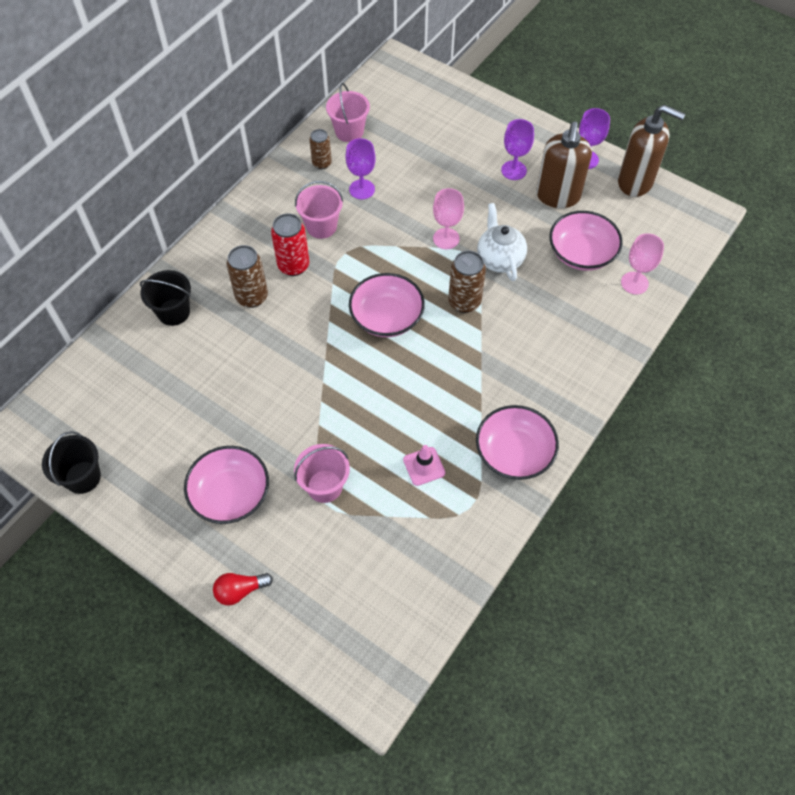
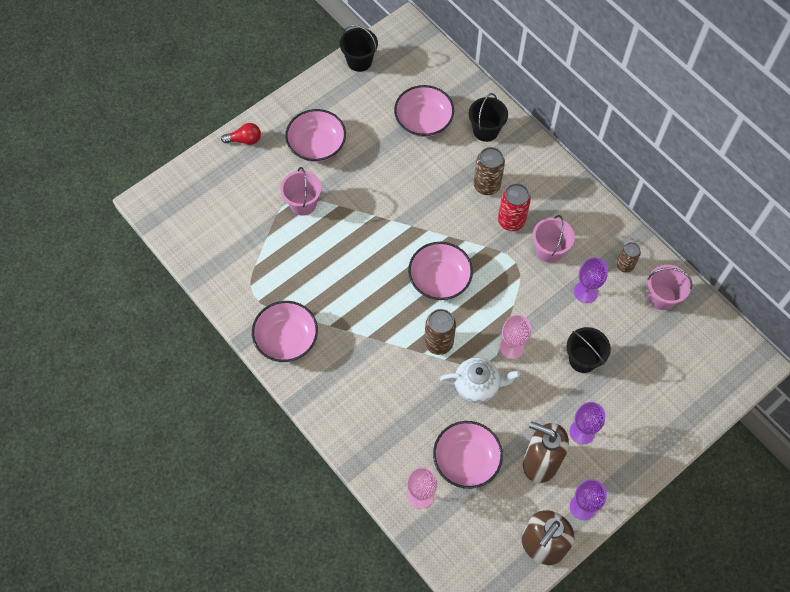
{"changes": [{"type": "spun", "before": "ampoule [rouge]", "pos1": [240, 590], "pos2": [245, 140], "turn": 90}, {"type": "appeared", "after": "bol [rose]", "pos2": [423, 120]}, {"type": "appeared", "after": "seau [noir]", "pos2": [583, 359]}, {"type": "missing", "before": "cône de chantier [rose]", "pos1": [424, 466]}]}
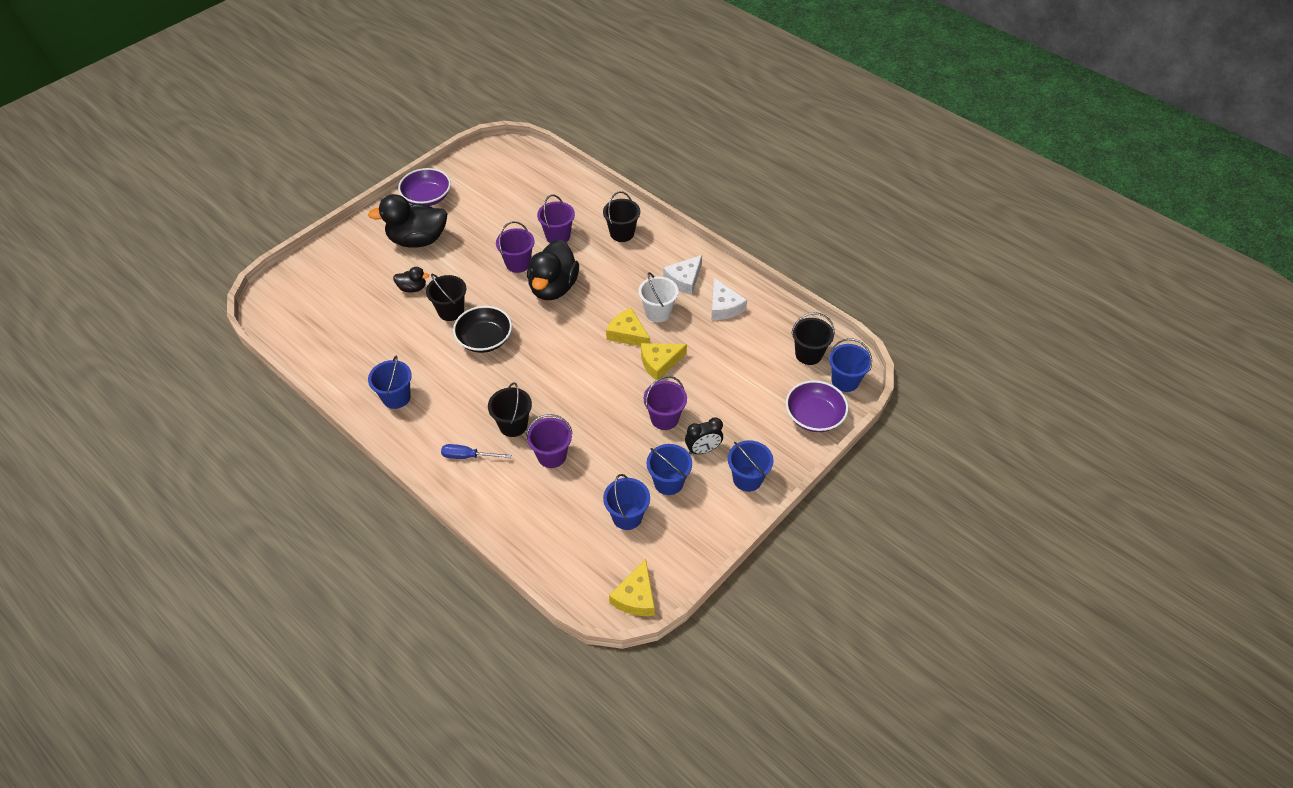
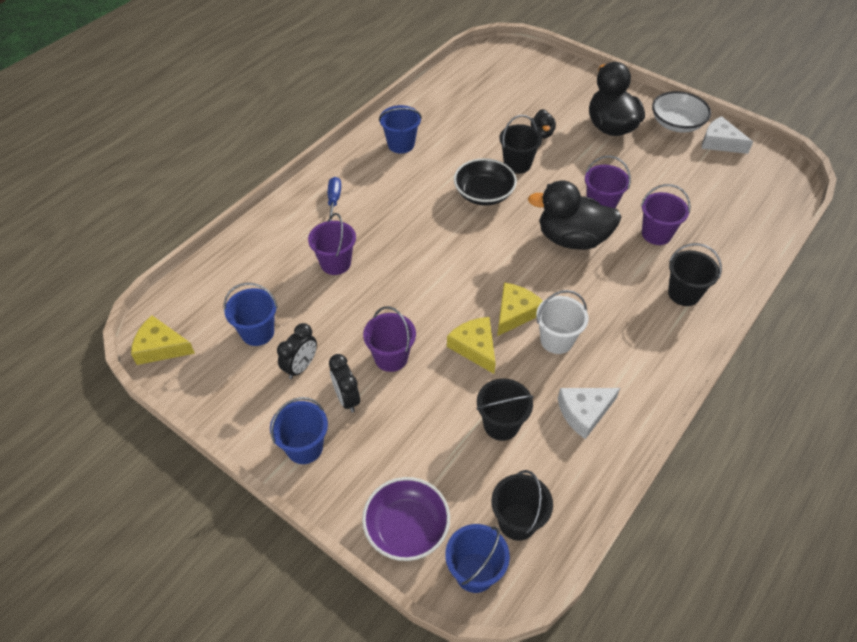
{"changes": [{"type": "exchanged", "before": "seau [bleu]", "after": "réveil [noir]", "pos1": [668, 482], "pos2": [301, 367]}, {"type": "relocated", "before": "seau [noir]", "pos1": [513, 425], "pos2": [501, 424]}, {"type": "colour", "before": "bol [violet]", "after": "bol [blanc]", "pos1": [427, 197], "pos2": [676, 123]}, {"type": "relocated", "before": "fromage [blanc]", "pos1": [684, 280], "pos2": [720, 142]}]}
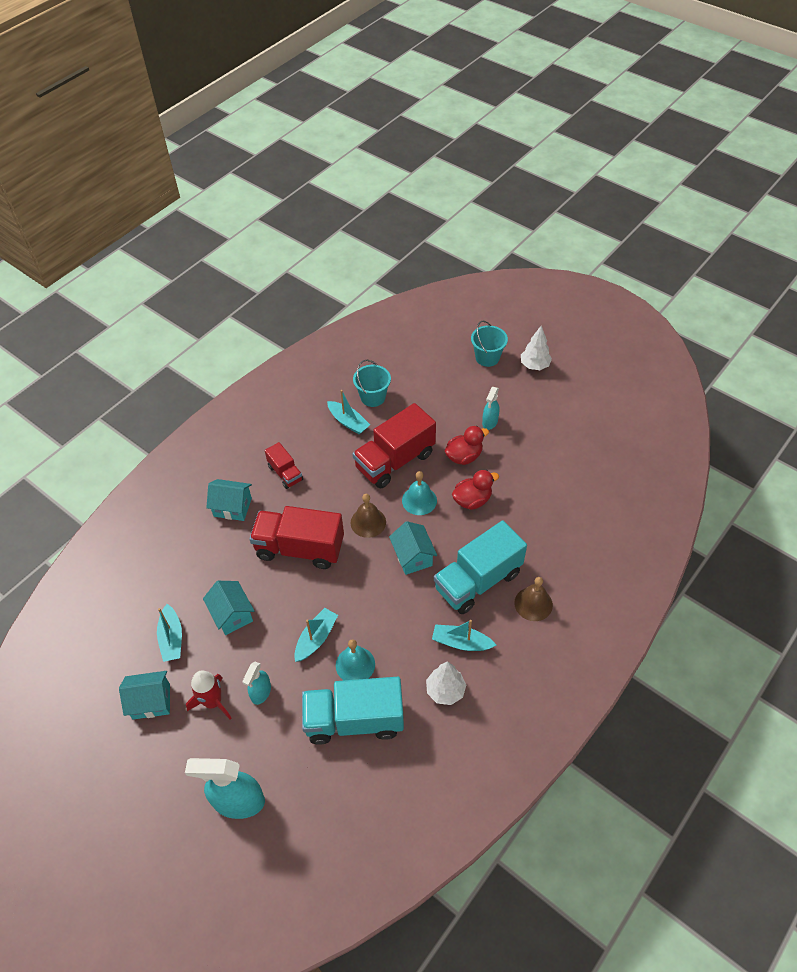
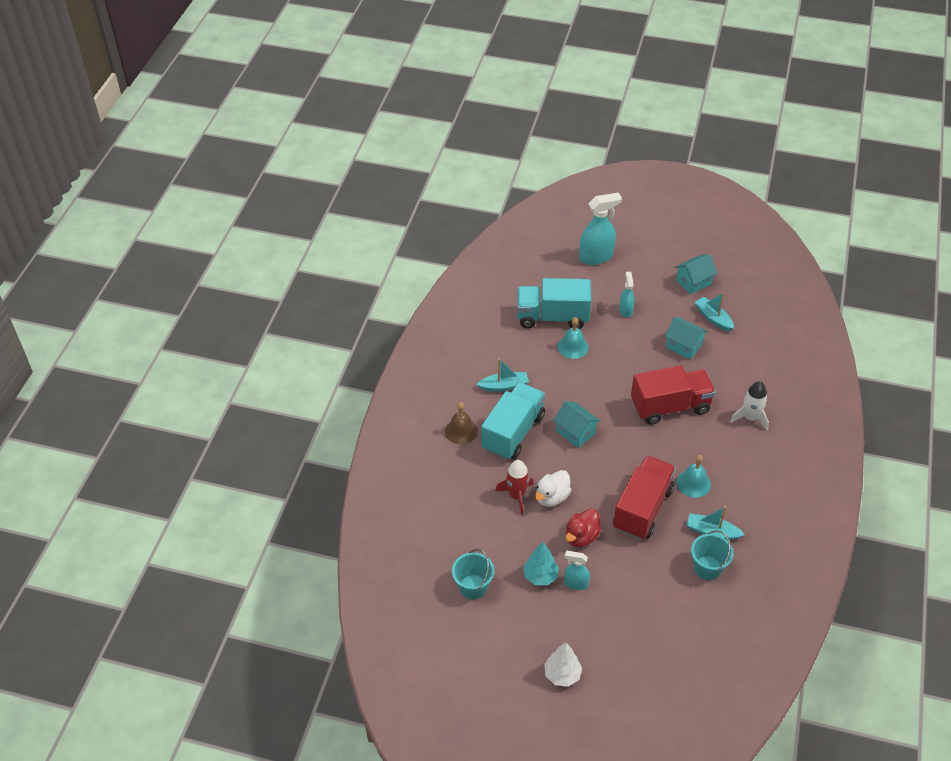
{"changes": [{"type": "relocated", "before": "seau [turquoise]", "pos1": [487, 357], "pos2": [473, 587]}, {"type": "relocated", "before": "fusée [rouge]", "pos1": [213, 702], "pos2": [516, 496]}, {"type": "spun", "before": "camion [turquoise]", "pos1": [354, 720], "pos2": [552, 317], "turn": -150}, {"type": "appeared", "after": "arbre [turquoise]", "pos2": [540, 576]}, {"type": "colour", "before": "canard [rouge]", "after": "canard [blanc]", "pos1": [472, 500], "pos2": [552, 497]}, {"type": "spun", "before": "vaporisateur [turquoise]", "pos1": [490, 422], "pos2": [575, 583], "turn": -75}, {"type": "relocated", "before": "cloche [turquoise]", "pos1": [419, 500], "pos2": [693, 483]}, {"type": "exchanged", "before": "maison [turquoise]", "after": "fusée [blanc]", "pos1": [232, 507], "pos2": [750, 418]}, {"type": "missing", "before": "camion [rouge]", "pos1": [285, 473]}, {"type": "missing", "before": "bateau [turquoise]", "pos1": [316, 638]}, {"type": "missing", "before": "cloche [marron]", "pos1": [368, 522]}, {"type": "missing", "before": "arbre [blanc]", "pos1": [445, 690]}]}
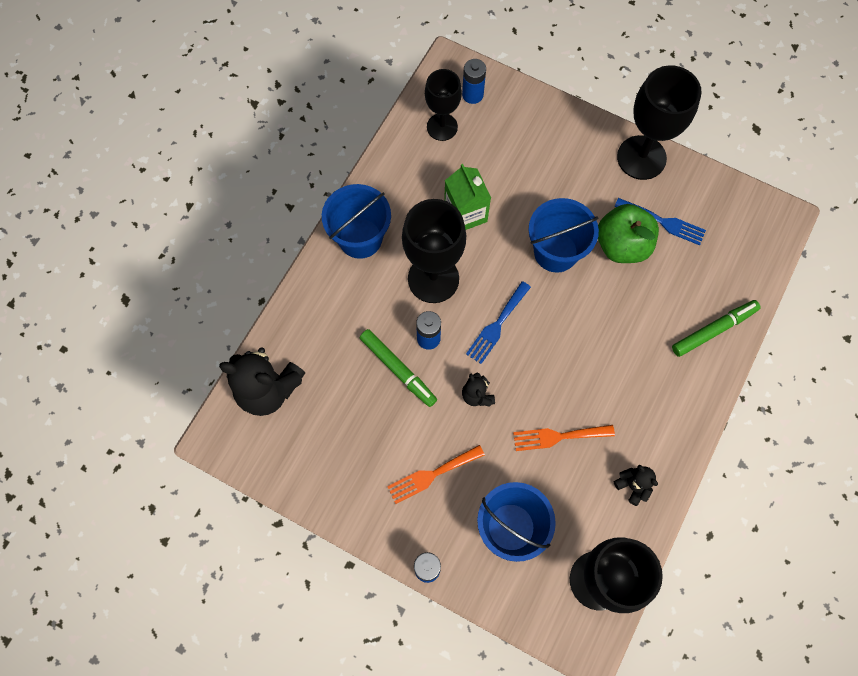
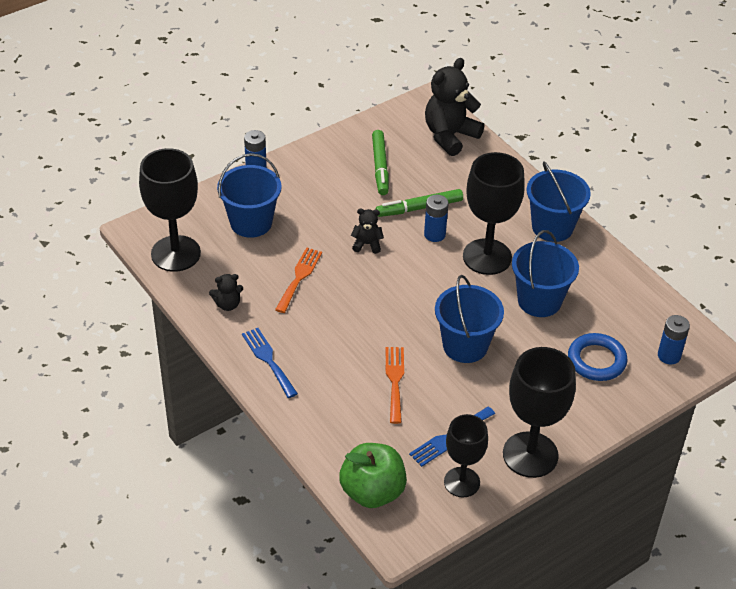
{"changes": [{"type": "relocated", "before": "fourchette [bleu]", "pos1": [497, 325], "pos2": [268, 360]}, {"type": "relocated", "before": "pomme [vert]", "pos1": [622, 245], "pos2": [372, 492]}, {"type": "relocated", "before": "feutre [vert]", "pos1": [713, 330], "pos2": [380, 167]}, {"type": "relocated", "before": "fourchette [orange]", "pos1": [432, 475], "pos2": [395, 381]}, {"type": "relocated", "before": "verre à pied [noir]", "pos1": [442, 127], "pos2": [462, 482]}, {"type": "exchanged", "before": "brique de lait [vert]", "after": "seau [bleu]", "pos1": [465, 213], "pos2": [539, 301]}, {"type": "appeared", "after": "anneau [bleu]", "pos2": [596, 360]}]}
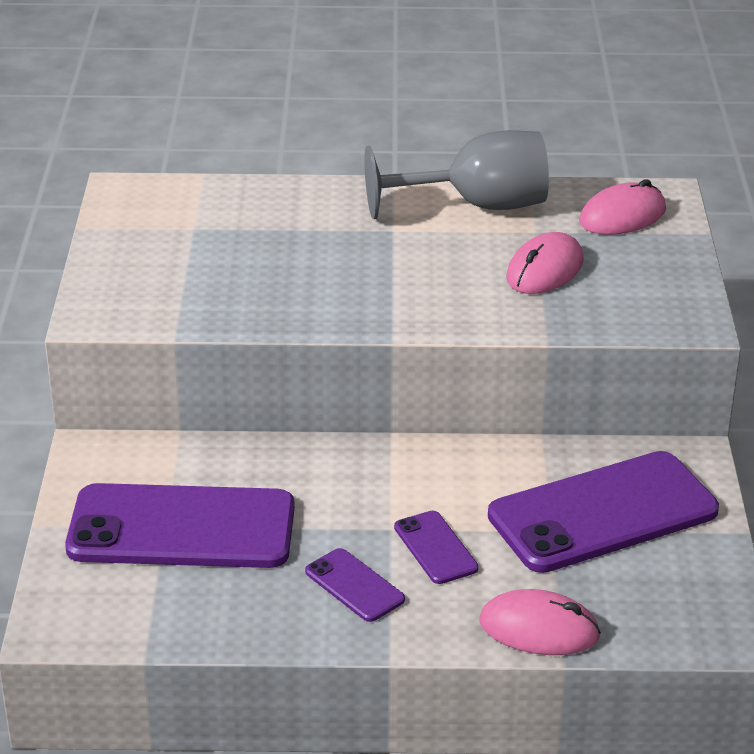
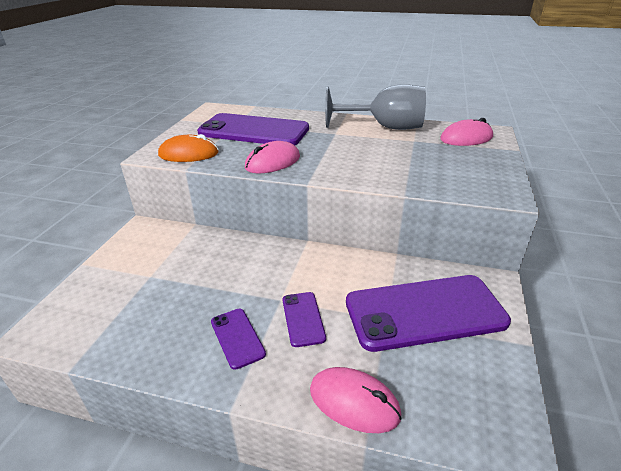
{"changes": [{"type": "appeared", "after": "souris [orange]", "pos2": [188, 154]}, {"type": "relocated", "before": "téléphone [violet]", "pos1": [182, 528], "pos2": [254, 131]}, {"type": "relocated", "before": "souris [rose]", "pos1": [544, 270], "pos2": [272, 162]}]}
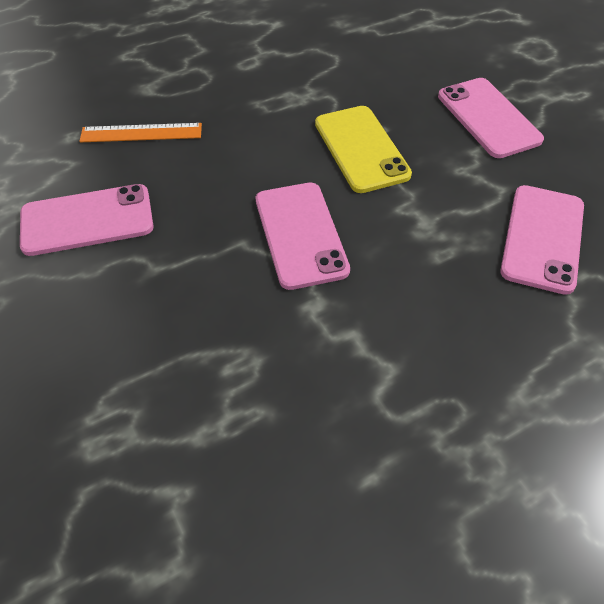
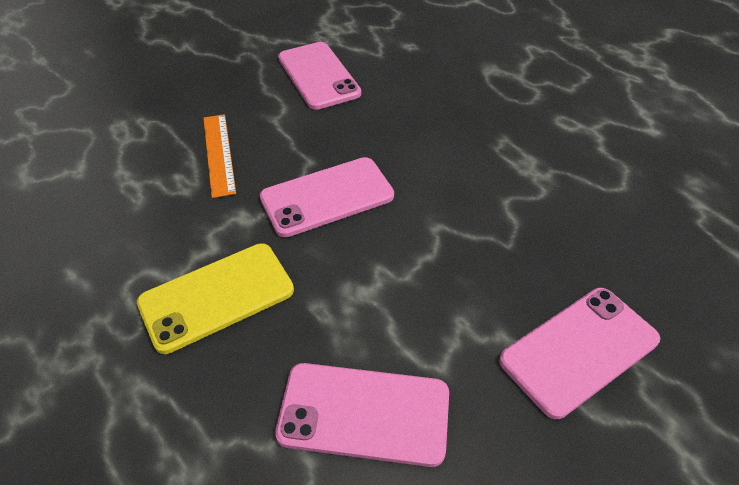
{"changes": [{"type": "relocated", "before": "téléphone [jaune]", "pos1": [361, 149], "pos2": [216, 296]}, {"type": "relocated", "before": "règle [orange]", "pos1": [141, 133], "pos2": [219, 154]}]}
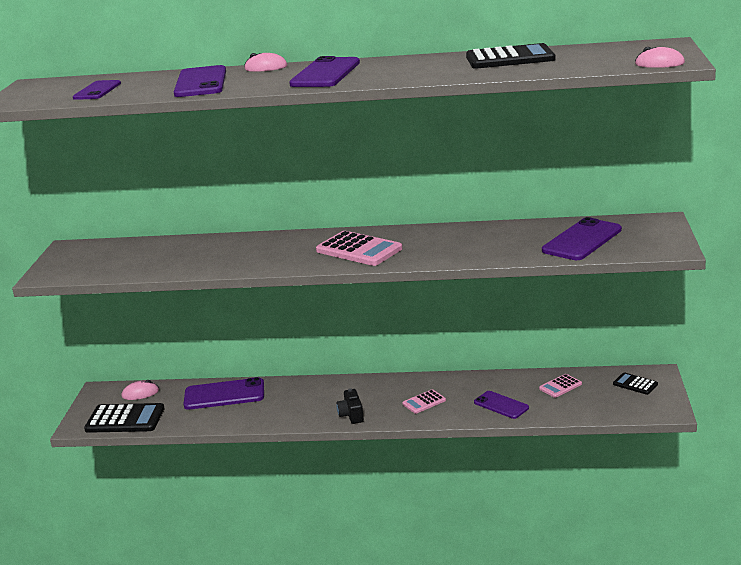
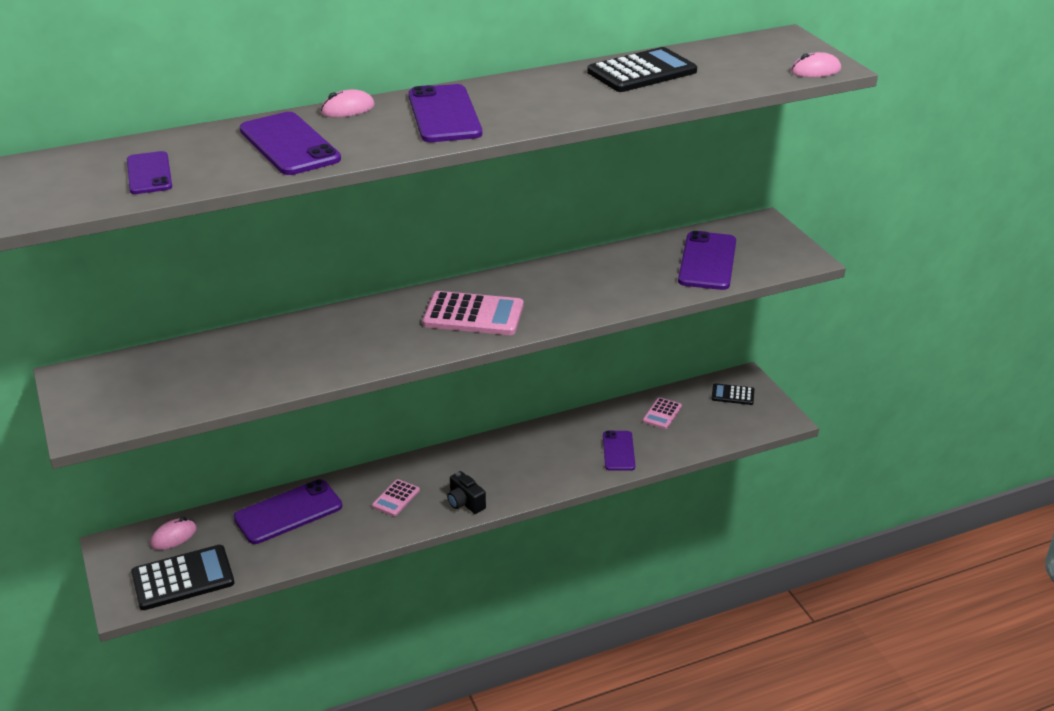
{"changes": [{"type": "relocated", "before": "calculatrice [rose]", "pos1": [424, 402], "pos2": [396, 498]}, {"type": "spun", "before": "téléphone [violet]", "pos1": [501, 405], "pos2": [618, 451], "turn": 75}]}
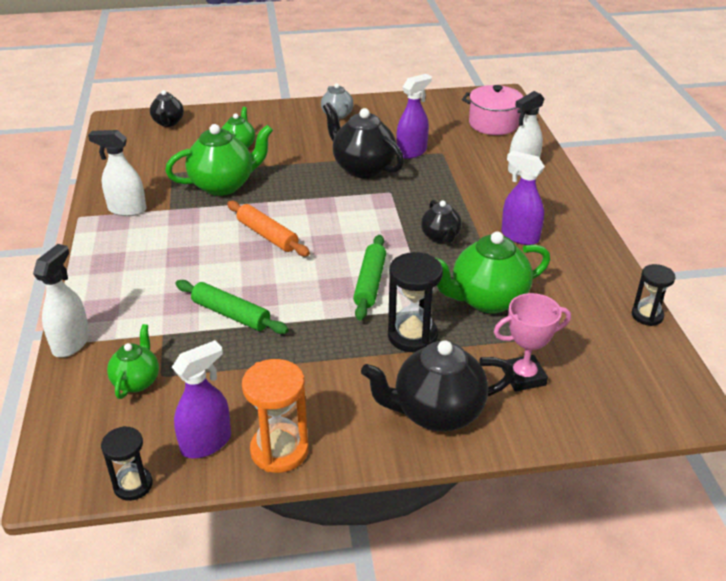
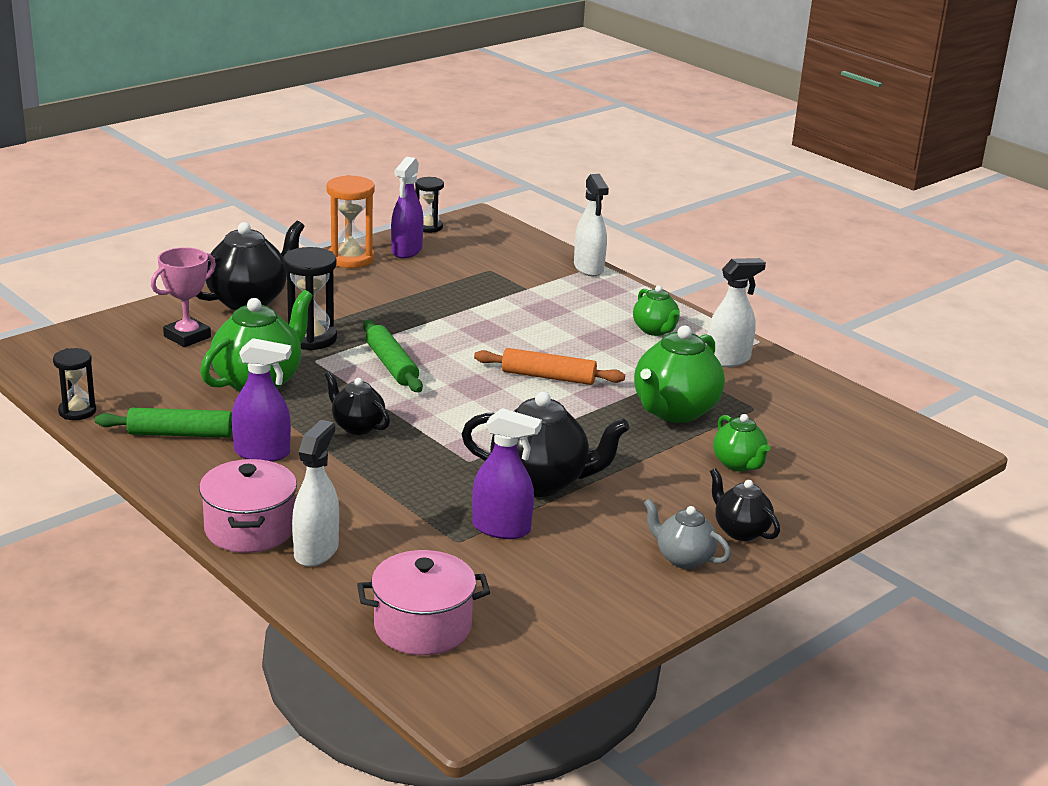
{"changes": [{"type": "relocated", "before": "rouleau à pâtisserie [vert]", "pos1": [231, 314], "pos2": [180, 434]}, {"type": "appeared", "after": "marmite [rose]", "pos2": [249, 529]}, {"type": "spun", "before": "vaporisateur [violet]", "pos1": [412, 152], "pos2": [501, 528], "turn": -90}, {"type": "relocated", "before": "théière [vert]", "pos1": [137, 381], "pos2": [655, 330]}, {"type": "relocated", "before": "théière [noir]", "pos1": [168, 123], "pos2": [740, 531]}]}
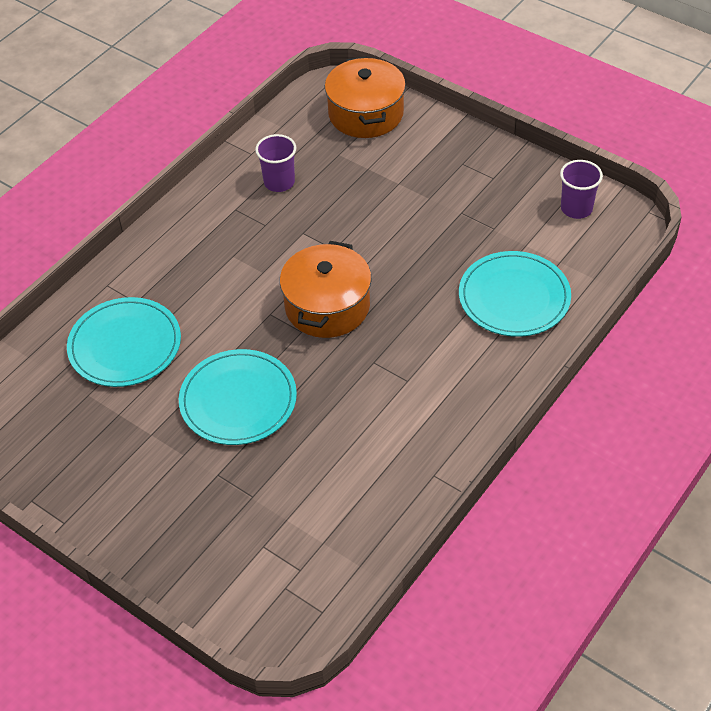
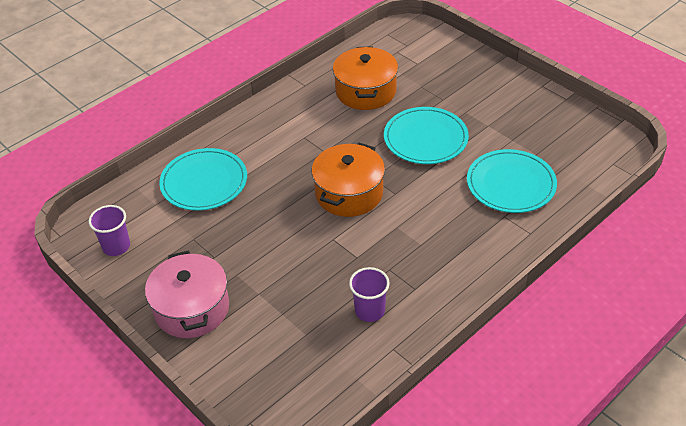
{"changes": [{"type": "appeared", "after": "marmite [rose]", "pos2": [192, 308]}, {"type": "relocated", "before": "marmite [orange]", "pos1": [366, 114], "pos2": [365, 91]}]}
